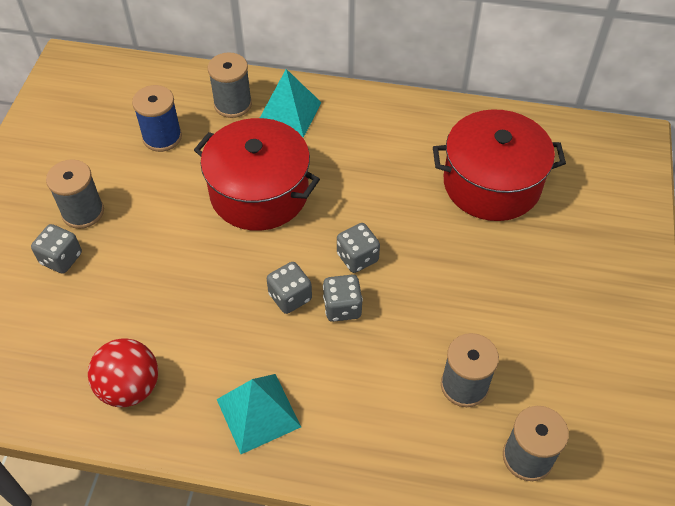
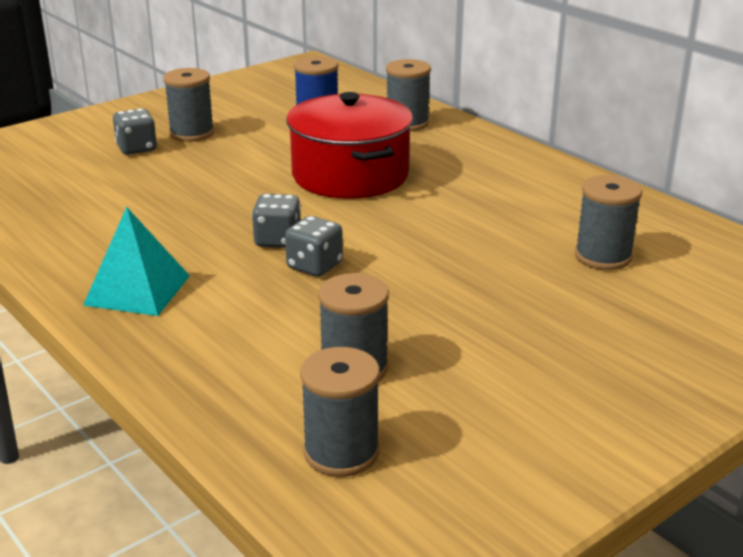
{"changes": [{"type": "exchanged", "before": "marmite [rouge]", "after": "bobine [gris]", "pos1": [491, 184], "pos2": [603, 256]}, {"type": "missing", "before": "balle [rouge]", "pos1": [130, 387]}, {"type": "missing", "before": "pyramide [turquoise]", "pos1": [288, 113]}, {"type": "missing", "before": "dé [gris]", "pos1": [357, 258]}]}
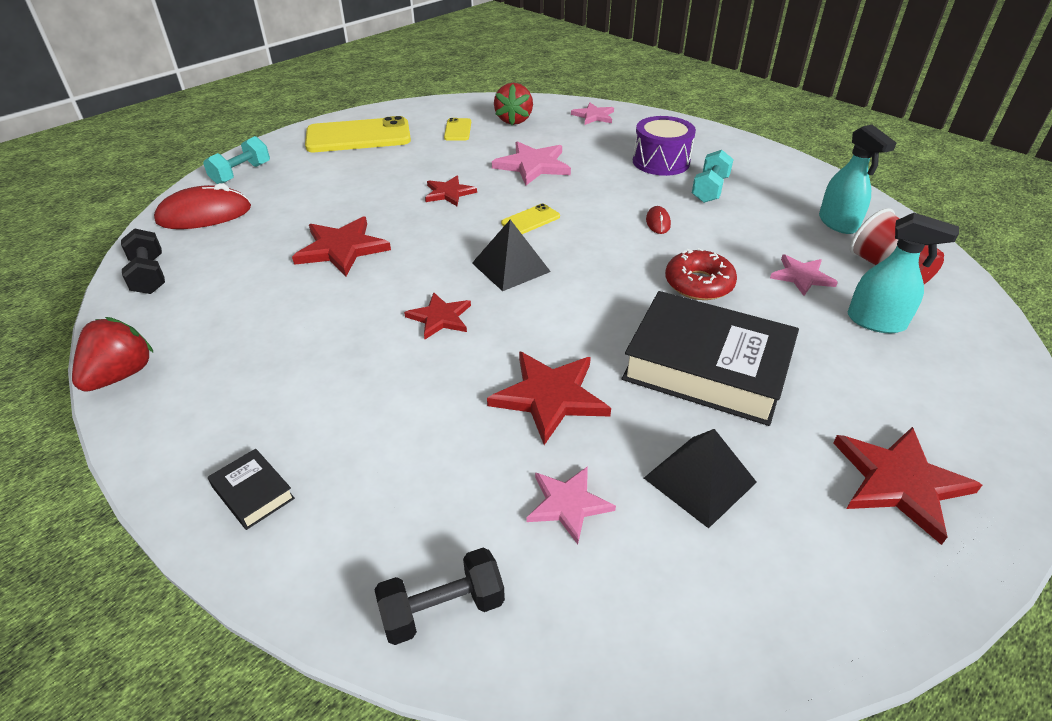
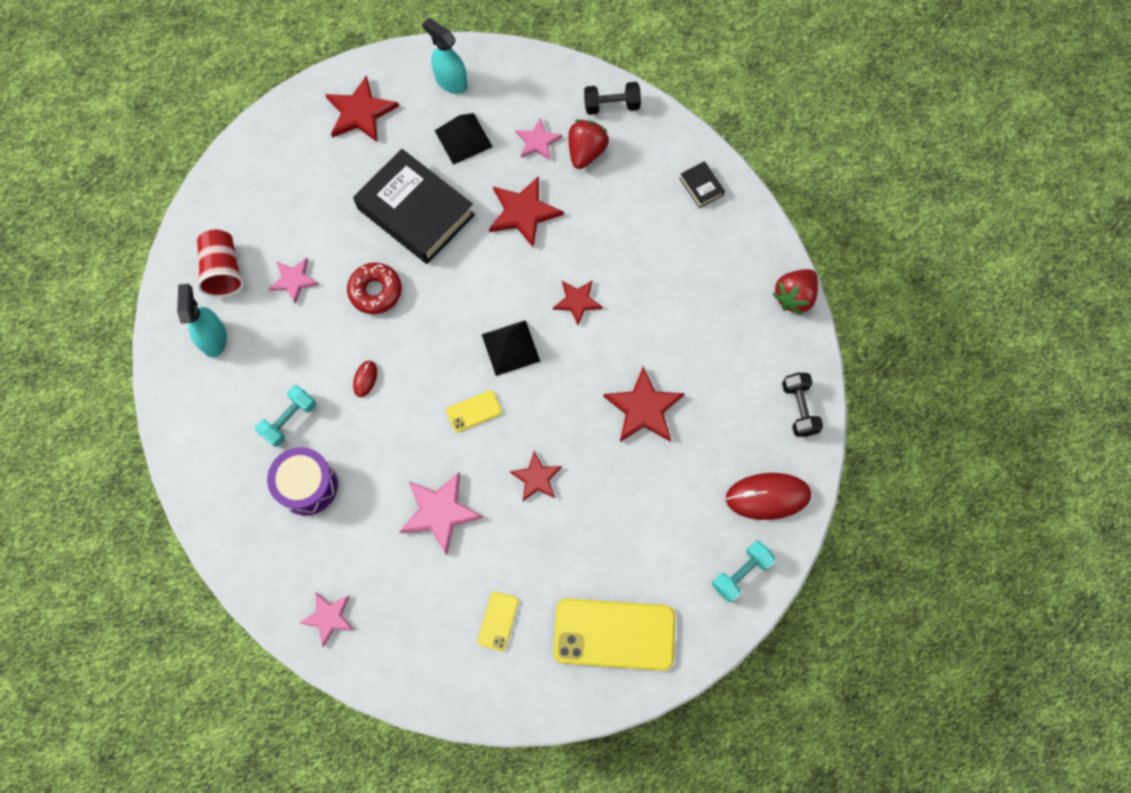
{"changes": [{"type": "relocated", "before": "vaporisateur [turquoise]", "pos1": [876, 322], "pos2": [450, 81]}, {"type": "relocated", "before": "fraise [rouge]", "pos1": [514, 120], "pos2": [586, 152]}]}
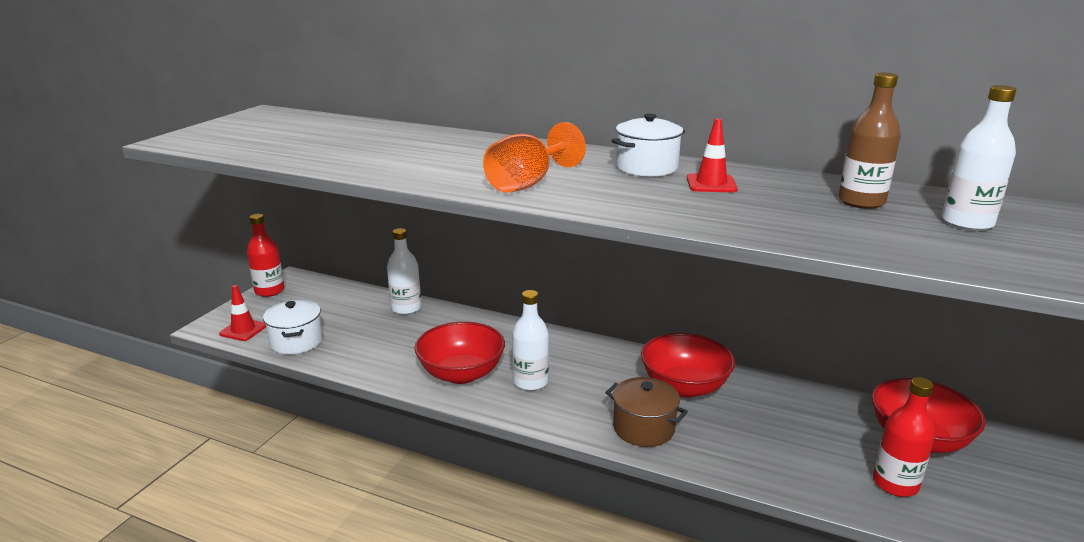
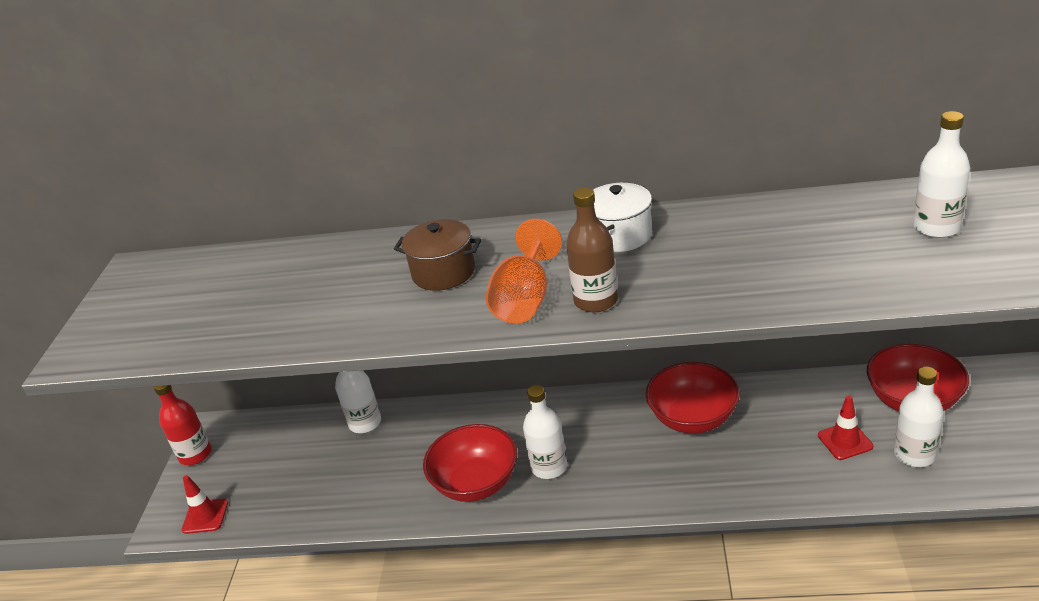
{"changes": [{"type": "relocated", "before": "marmite [marron]", "pos1": [643, 428], "pos2": [443, 272]}, {"type": "relocated", "before": "bouteille [marron]", "pos1": [861, 202], "pos2": [596, 301]}, {"type": "relocated", "before": "cône de chantier [rouge]", "pos1": [711, 184], "pos2": [845, 441]}, {"type": "colour", "before": "bouteille [rouge]", "after": "bouteille [blanc]", "pos1": [895, 484], "pos2": [914, 454]}, {"type": "missing", "before": "marmite [blanc]", "pos1": [296, 341]}]}
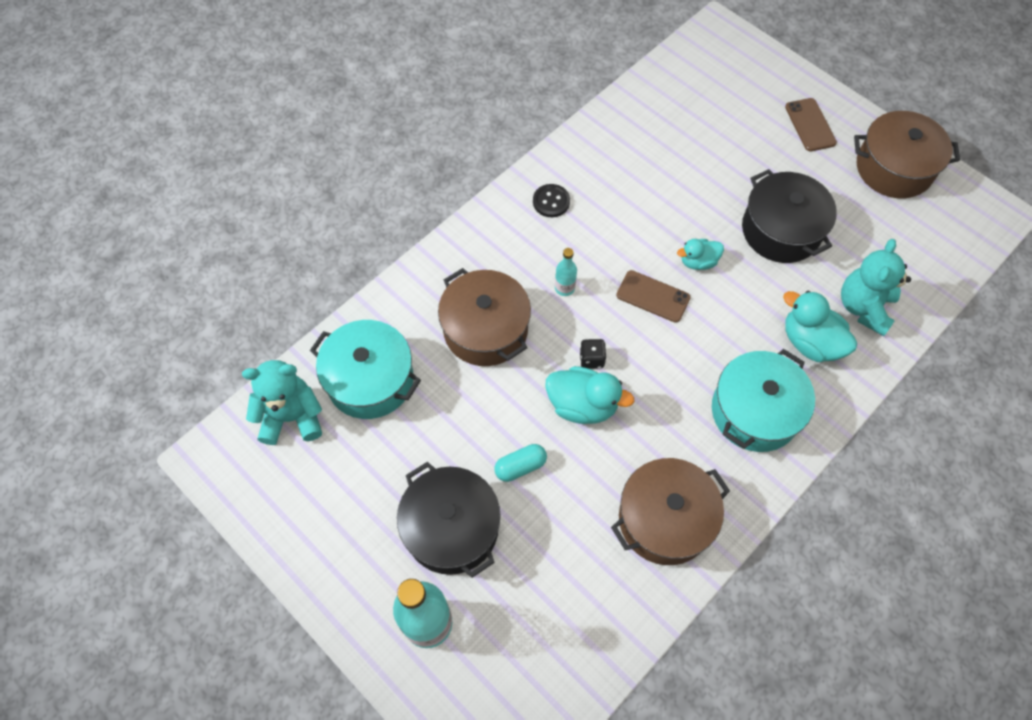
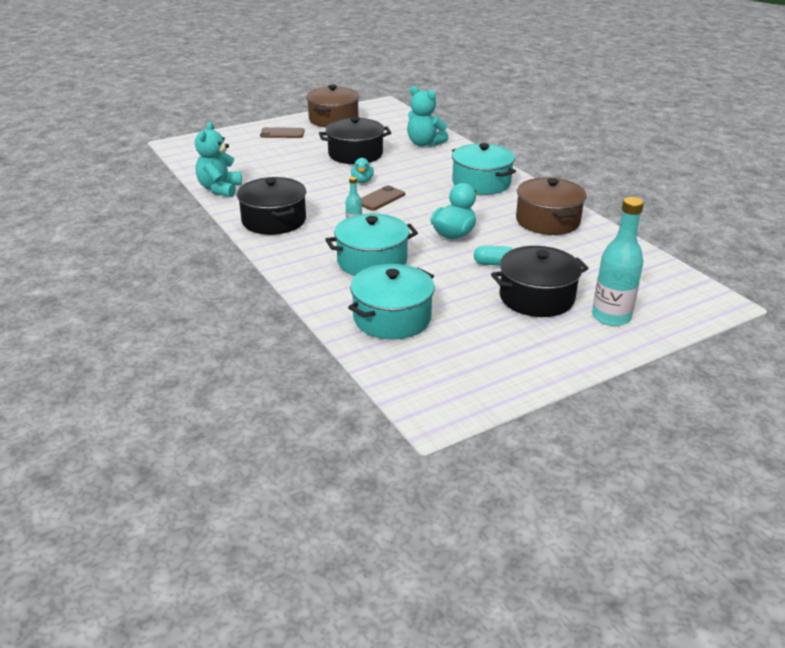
{"changes": [{"type": "relocated", "before": "ours en peluche [turquoise]", "pos1": [292, 417], "pos2": [220, 189]}, {"type": "exchanged", "before": "bouton [noir]", "after": "marmite [noir]", "pos1": [551, 201], "pos2": [274, 220]}, {"type": "colour", "before": "marmite [marron]", "after": "marmite [turquoise]", "pos1": [485, 329], "pos2": [372, 261]}, {"type": "spun", "before": "gélule [turquoise]", "pos1": [520, 466], "pos2": [494, 264], "turn": -75}, {"type": "missing", "before": "dé [noir]", "pos1": [591, 359]}, {"type": "missing", "before": "canard [turquoise]", "pos1": [810, 342]}]}
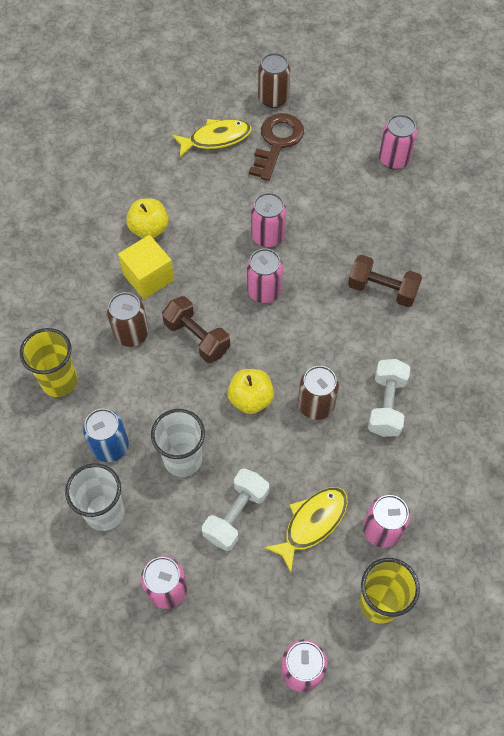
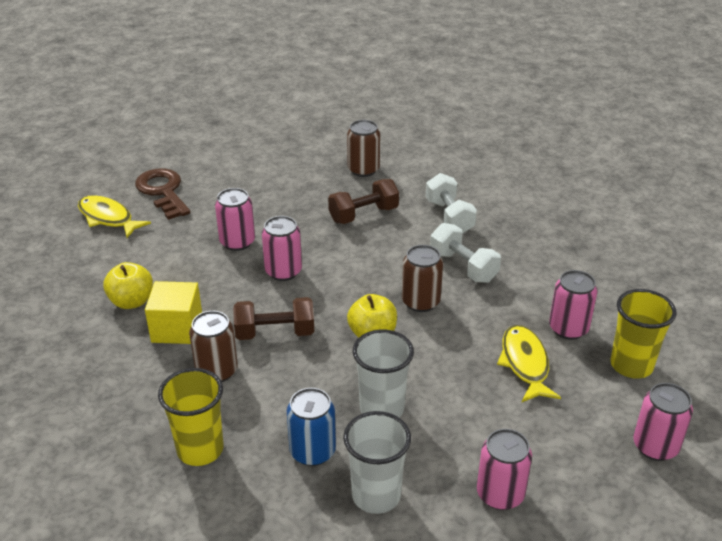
{"changes": [{"type": "spun", "before": "poisson [jaune]", "pos1": [216, 139], "pos2": [108, 218], "turn": -75}, {"type": "relocated", "before": "canette [marron]", "pos1": [273, 98], "pos2": [363, 170]}, {"type": "relocated", "before": "haltère [blanc]", "pos1": [236, 515], "pos2": [449, 217]}, {"type": "missing", "before": "canette [rose]", "pos1": [394, 159]}]}
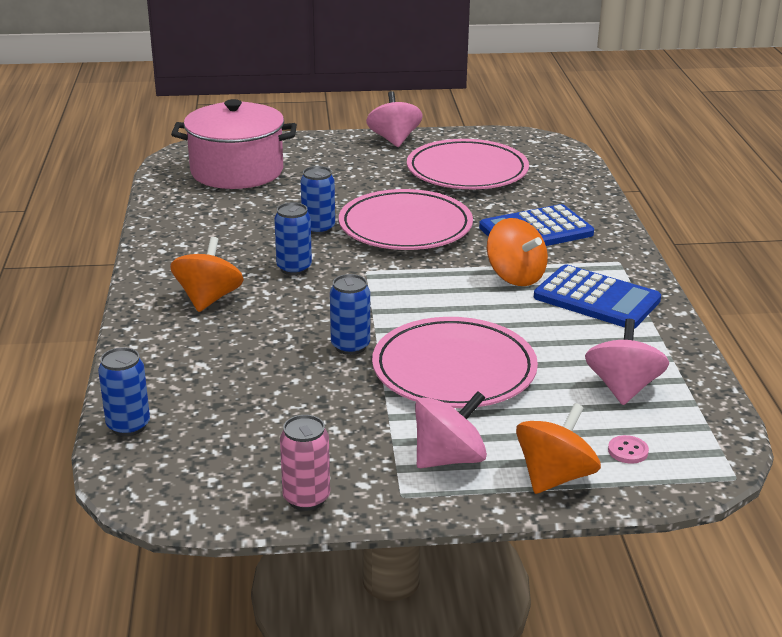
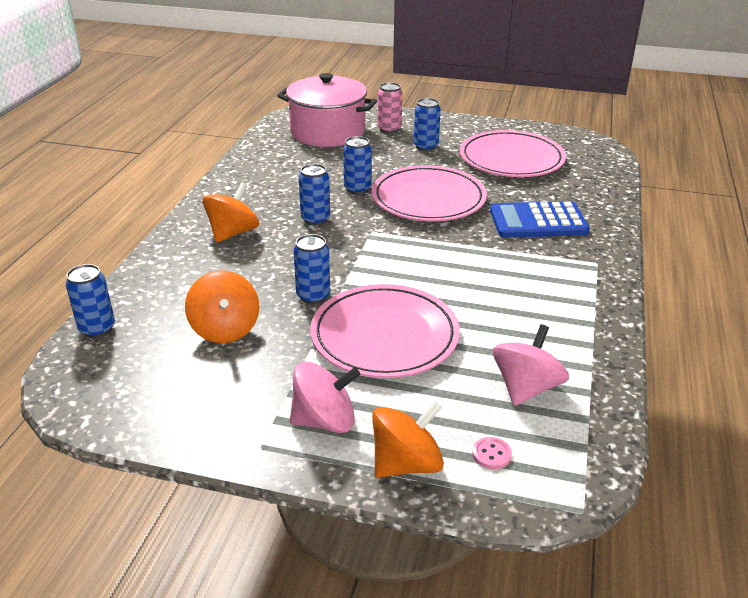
{"changes": [{"type": "relocated", "before": "toupie [orange]", "pos1": [515, 276], "pos2": [225, 329]}, {"type": "relocated", "before": "canette [rose]", "pos1": [306, 498], "pos2": [389, 129]}, {"type": "appeared", "after": "canette [bleu]", "pos2": [426, 147]}, {"type": "missing", "before": "toupie [rose]", "pos1": [394, 140]}, {"type": "missing", "before": "calculatrice [bleu]", "pos1": [596, 299]}]}
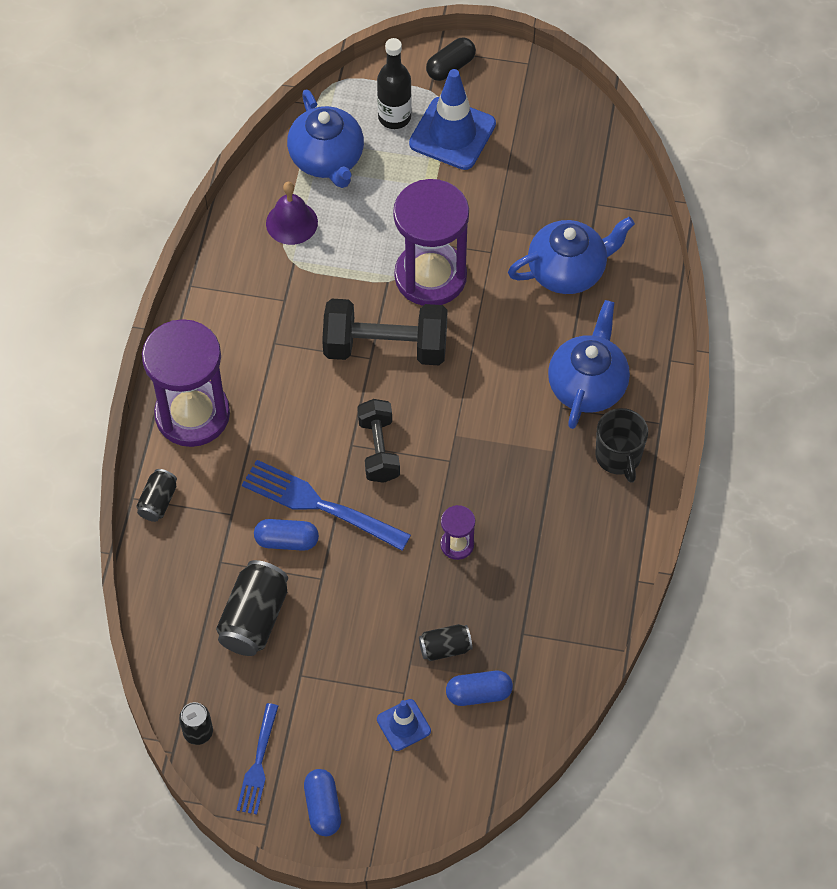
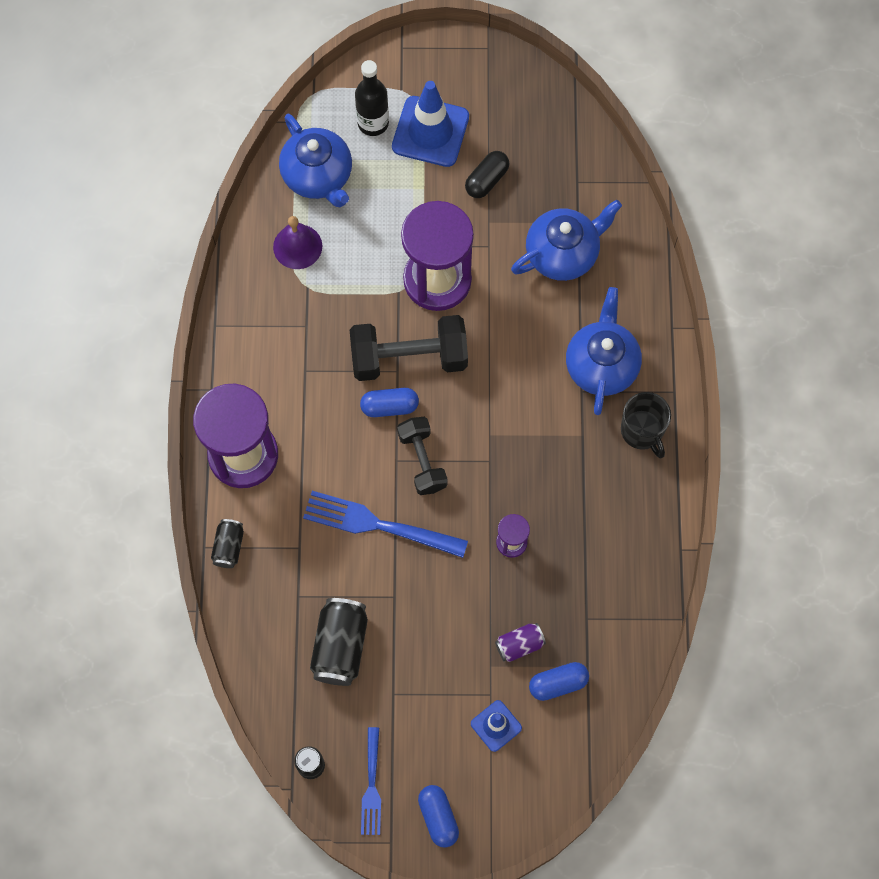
{"changes": [{"type": "relocated", "before": "gélule [bleu]", "pos1": [287, 541], "pos2": [389, 406]}, {"type": "relocated", "before": "gélule [noir]", "pos1": [450, 67], "pos2": [487, 180]}, {"type": "colour", "before": "canette [noir]", "after": "canette [violet]", "pos1": [445, 648], "pos2": [519, 645]}]}
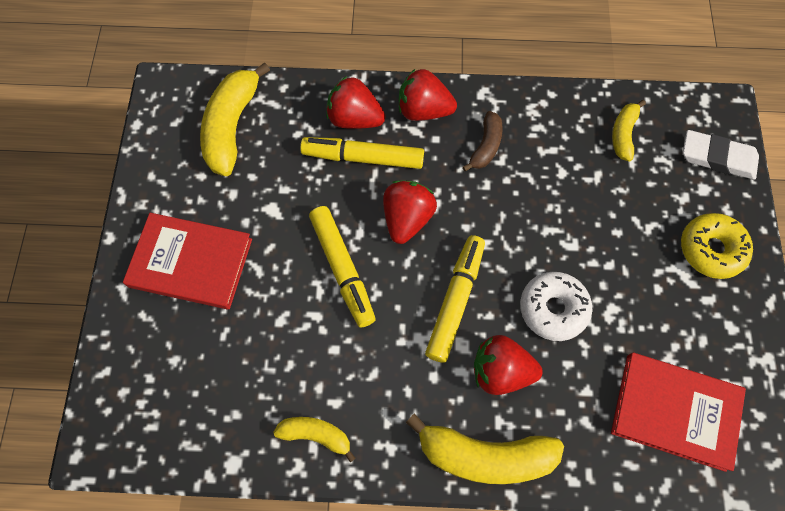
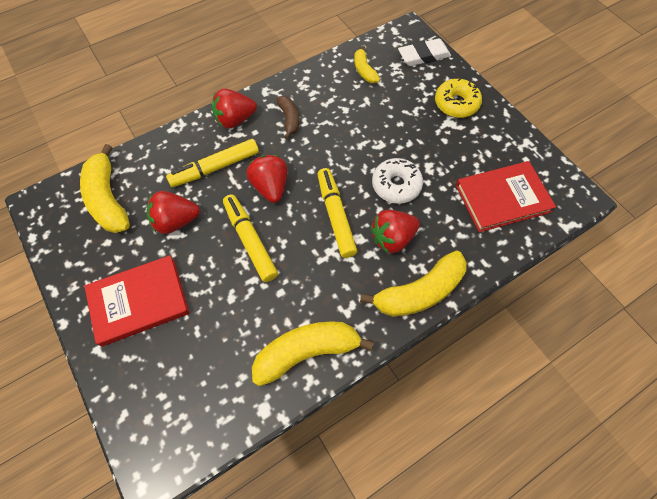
{"changes": [{"type": "relocated", "before": "fraise [rouge]", "pos1": [354, 118], "pos2": [176, 221]}, {"type": "spun", "before": "feutre [jaune]", "pos1": [342, 269], "pos2": [250, 241], "turn": -150}, {"type": "size", "before": "banane [jaune]", "pos1": [316, 435], "pos2": [307, 352], "scale": 1.81}]}
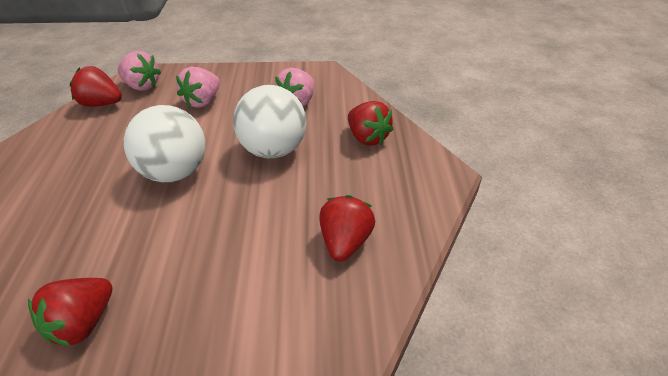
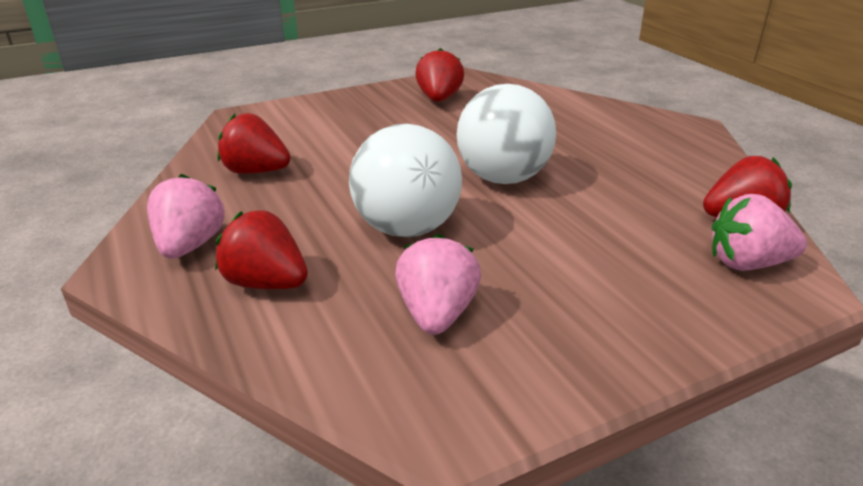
{"changes": [{"type": "relocated", "before": "fraise [rose]", "pos1": [202, 101], "pos2": [190, 245]}, {"type": "spun", "before": "fraise [rouge]", "pos1": [345, 242], "pos2": [256, 171], "turn": 120}]}
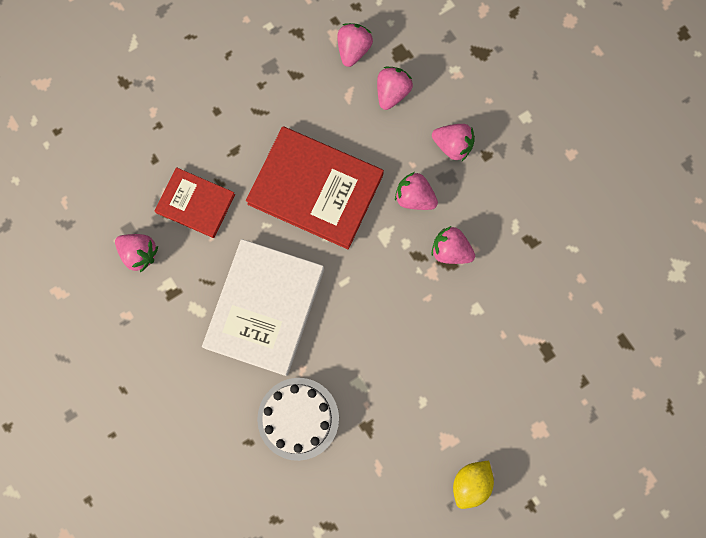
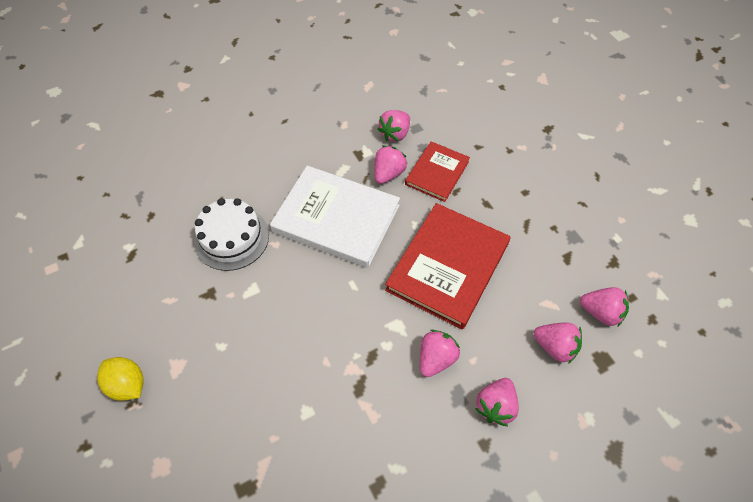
{"changes": [{"type": "relocated", "before": "fraise [rose]", "pos1": [450, 250], "pos2": [388, 174]}]}
